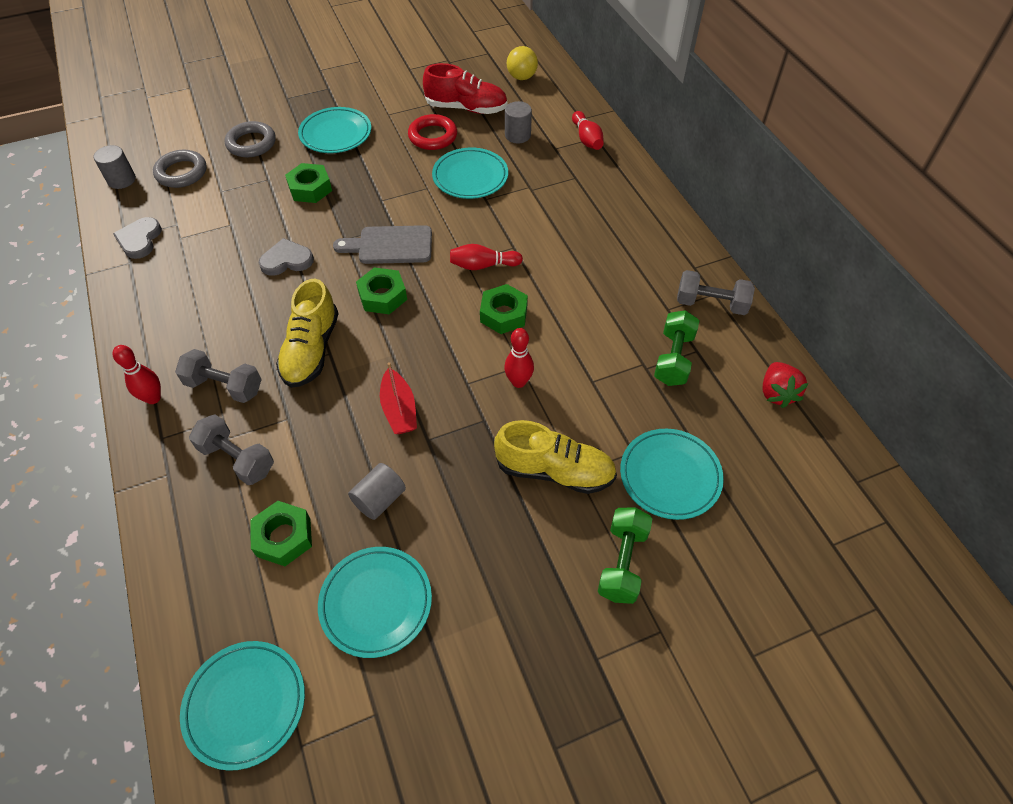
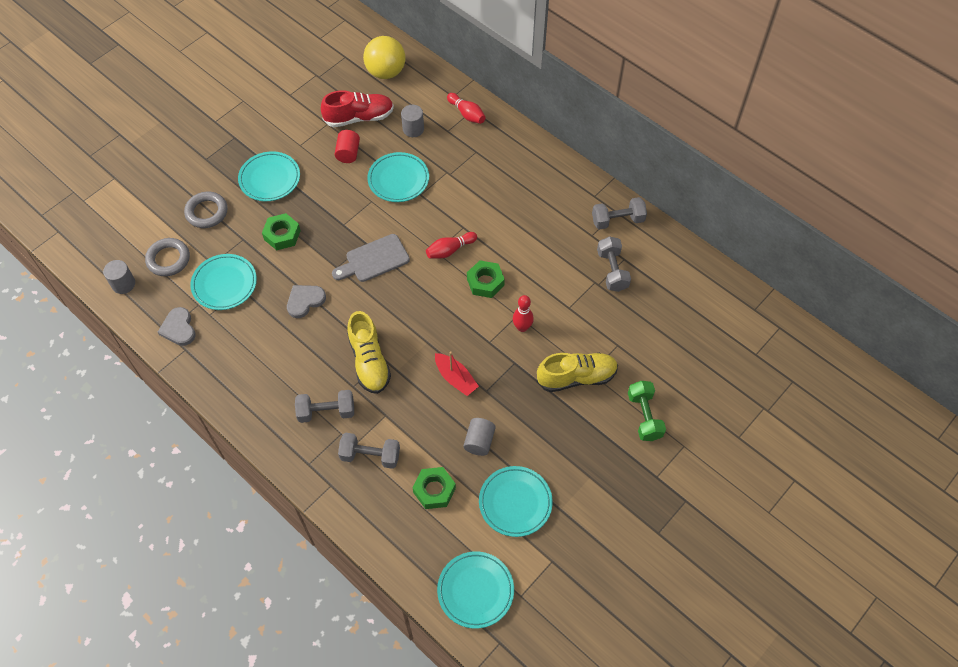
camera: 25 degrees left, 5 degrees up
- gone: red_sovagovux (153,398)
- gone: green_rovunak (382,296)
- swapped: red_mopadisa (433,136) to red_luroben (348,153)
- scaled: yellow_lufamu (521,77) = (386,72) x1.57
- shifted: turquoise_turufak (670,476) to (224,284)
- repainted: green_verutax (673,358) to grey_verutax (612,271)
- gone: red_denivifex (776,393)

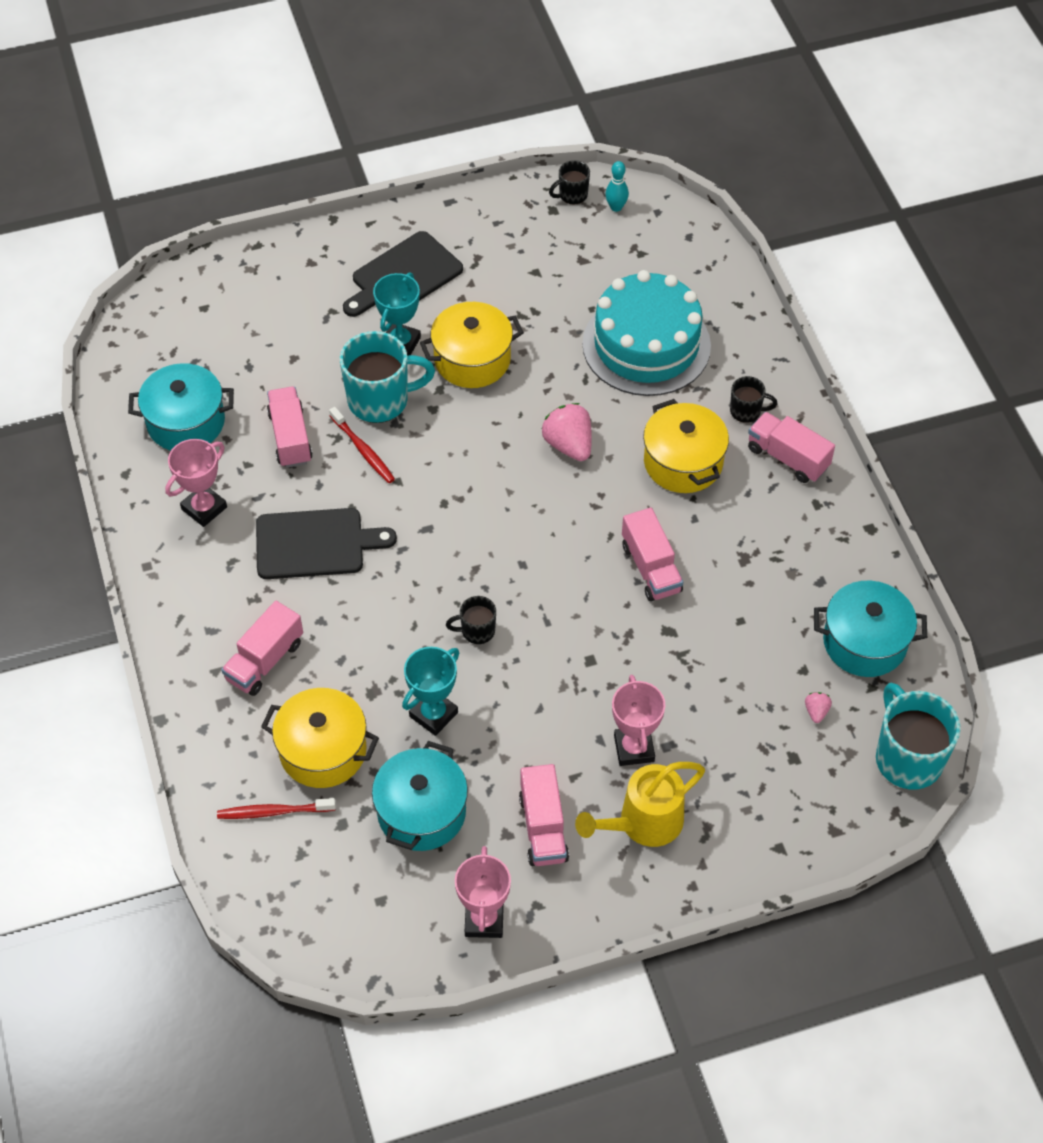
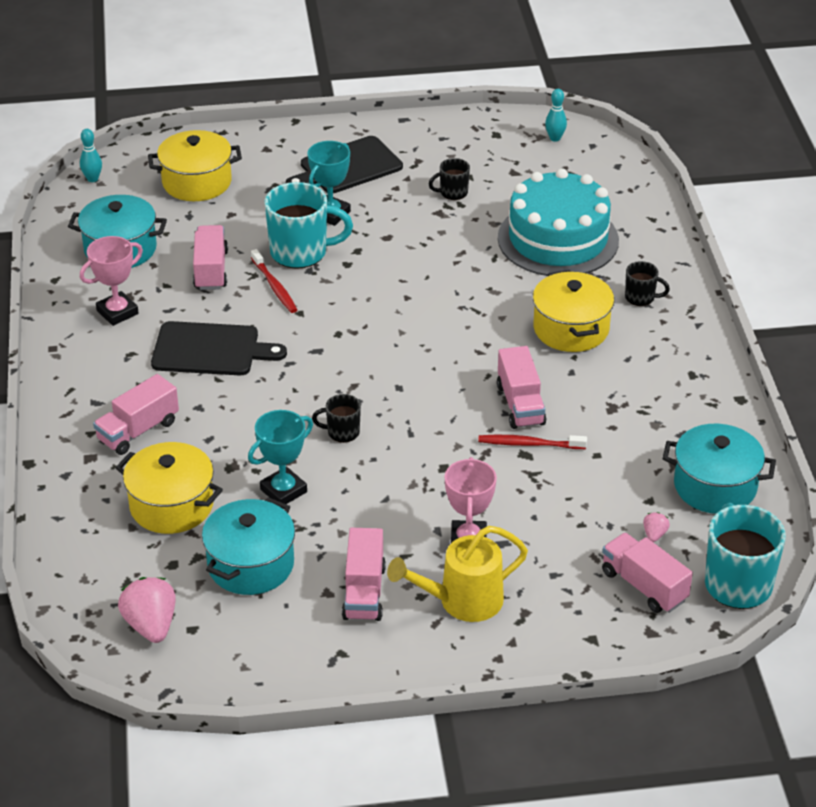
camera: 10 degrees right, 15 degrees down
- shifted: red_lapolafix (273,812) to (529,444)
- shifted: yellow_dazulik (472,359) to (197,182)
- gone: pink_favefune (484,920)
- shifted: pink_denivifex (568,445) to (151,625)
- shifted: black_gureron (572,195) to (452,193)
- shifted: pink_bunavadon (787,458) to (644,586)
- new: turquoise_sovagovux (92,179)

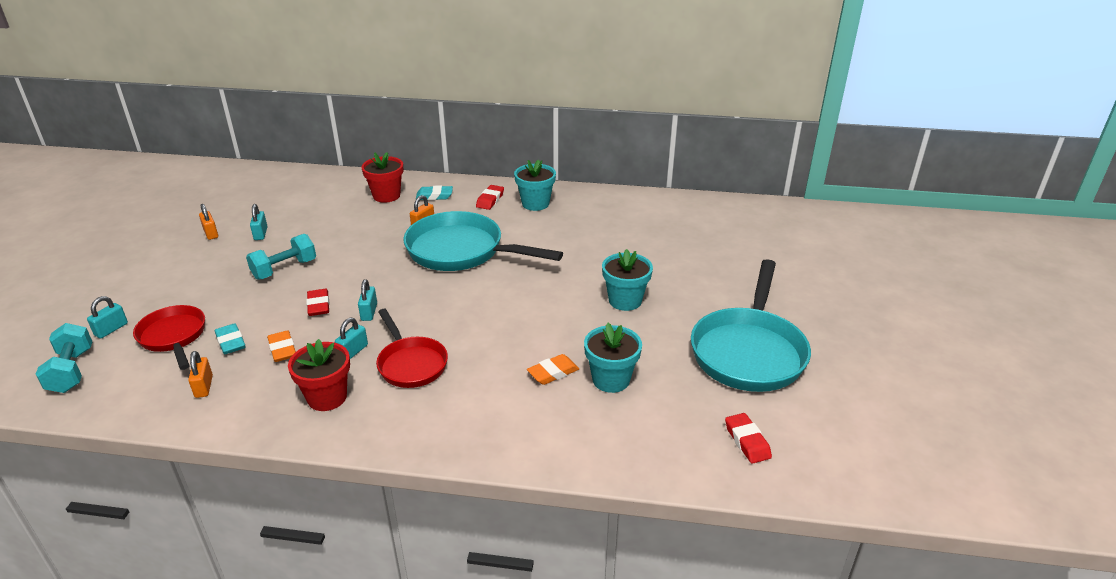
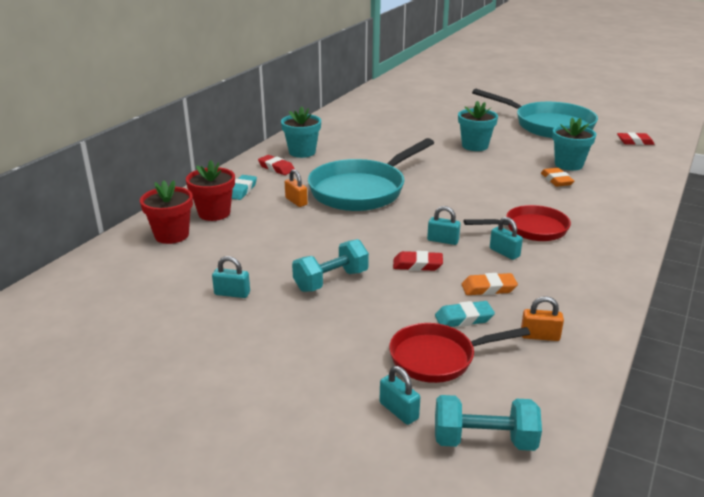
camera: 70 degrees left, 5 degrees down
- gone: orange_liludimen (211,233)
- rotated: turquoise_verutax (284,269) = (331,281) 75 degrees clockwise
- shifted: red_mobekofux (327,397) to (172,235)

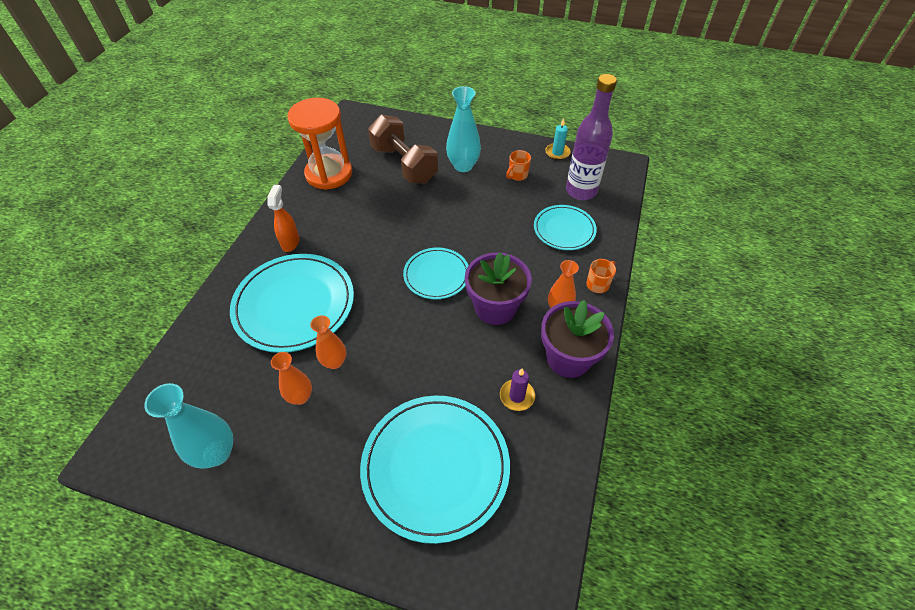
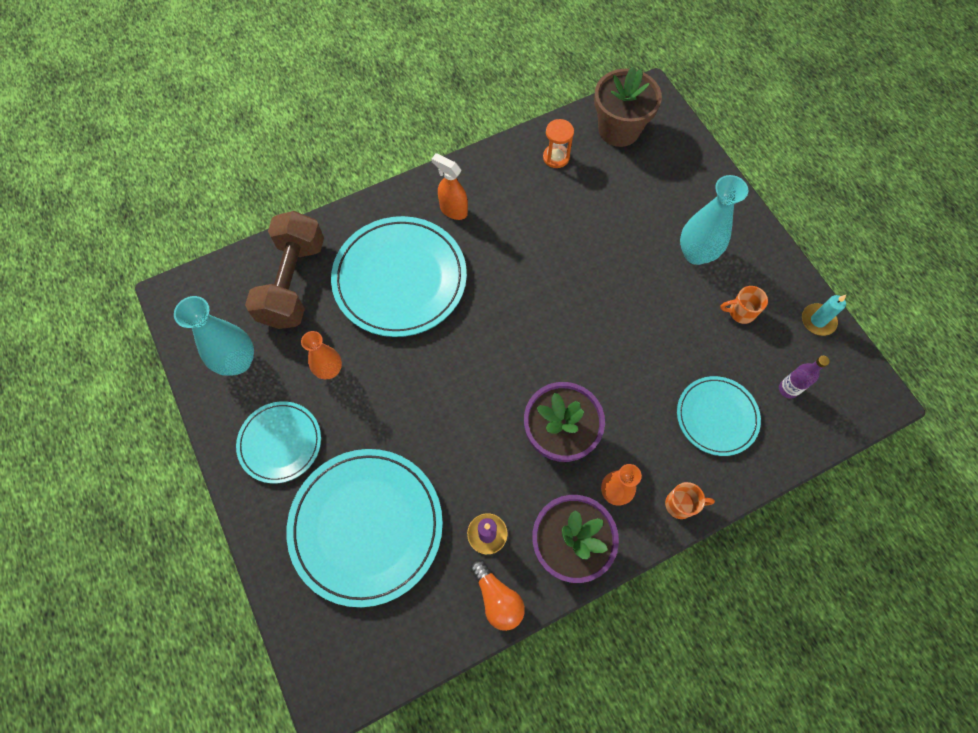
camera: 45 degrees right, 15 degrees up
- rotated: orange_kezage (290,242) = (453,210) 105 degrees counterclockwise
- scaled: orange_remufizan (329,174) = (556,157) x0.46
- gone: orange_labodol (334,362)
- shifted: brown_verutax (404,164) to (293,283)
- shifted: turquoise_turufak (436,275) to (280,443)
- scaled: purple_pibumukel (581,191) = (788,389) x0.47
- new: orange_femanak (497,598)
- new: brown_mobekofux (619,129)

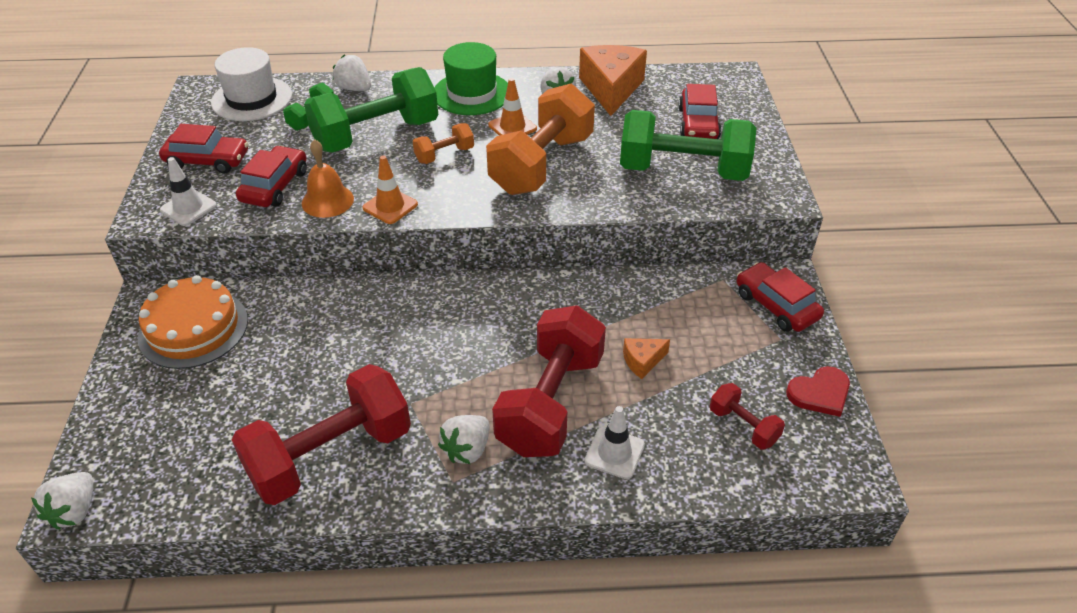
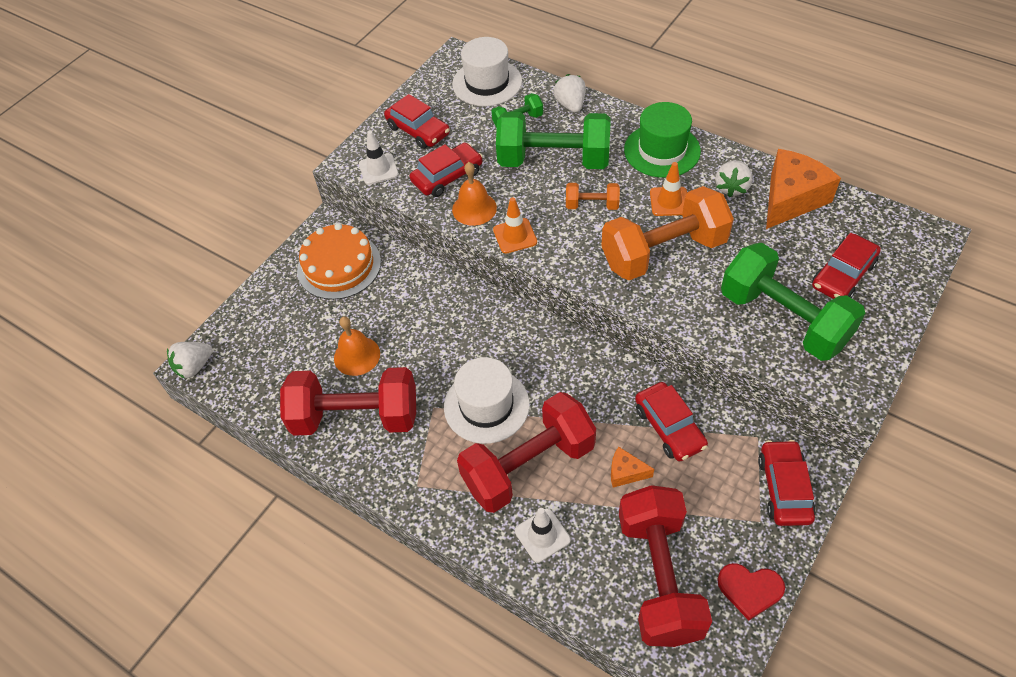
camera: 40 degrees right, 10 degrees up
- gone: white_denivifex (467,450)
- scaled: red_verutax (743,426) = (659,577) x2.16
- new: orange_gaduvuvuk (357,355)
- new: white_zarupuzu (486,405)
- new: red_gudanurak (669,427)

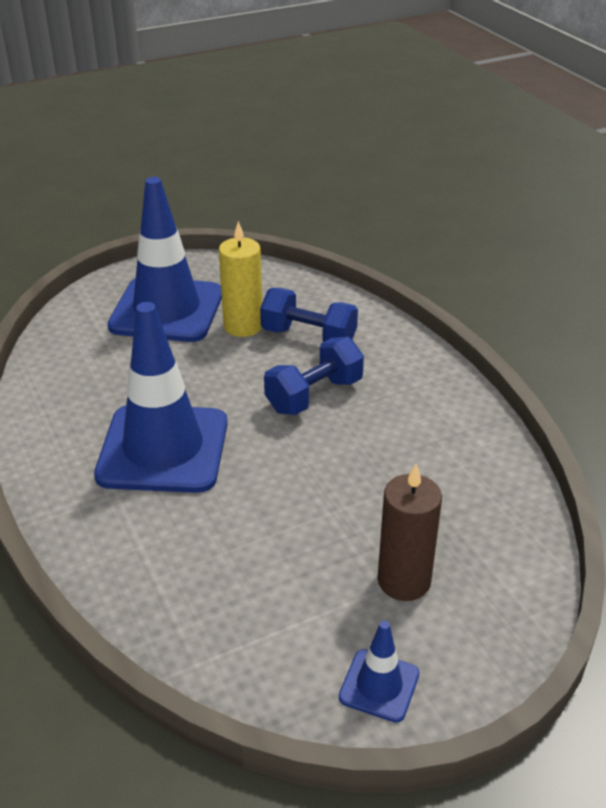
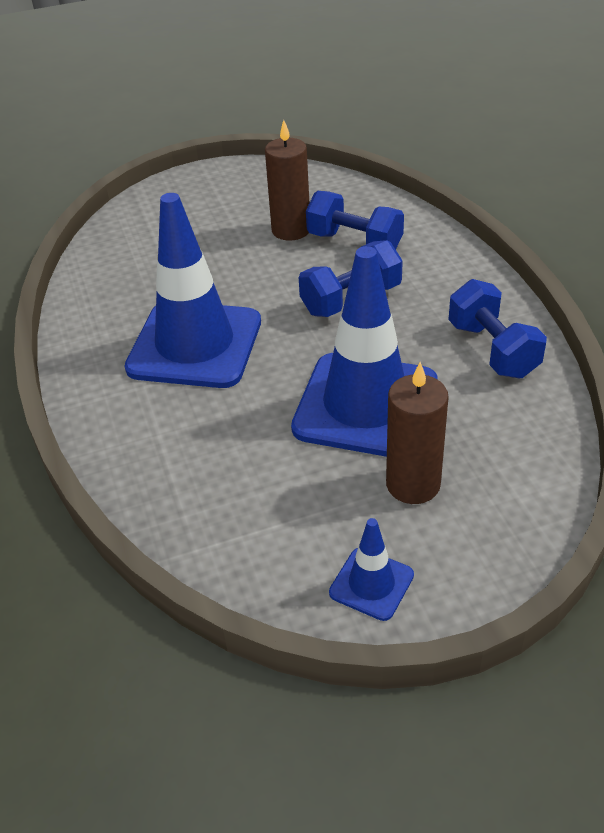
camera: 10 degrees right, 5 degrees up
- shifted: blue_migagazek (167,310) to (366,405)
- repainted: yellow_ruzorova (243,326) to brown_ruzorova (291,230)
- new: blue_verutax (492,350)

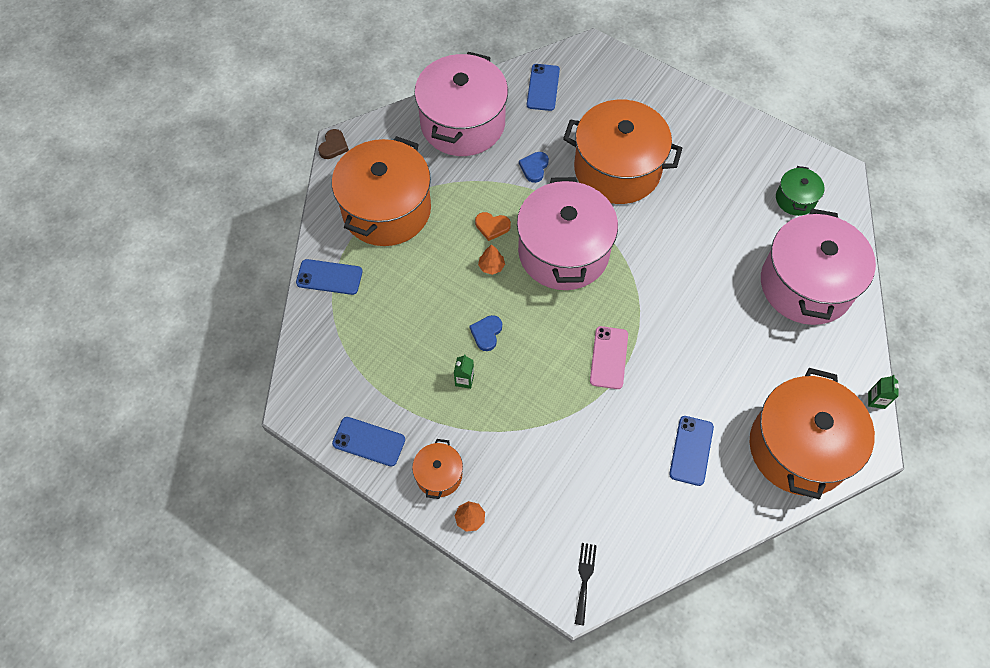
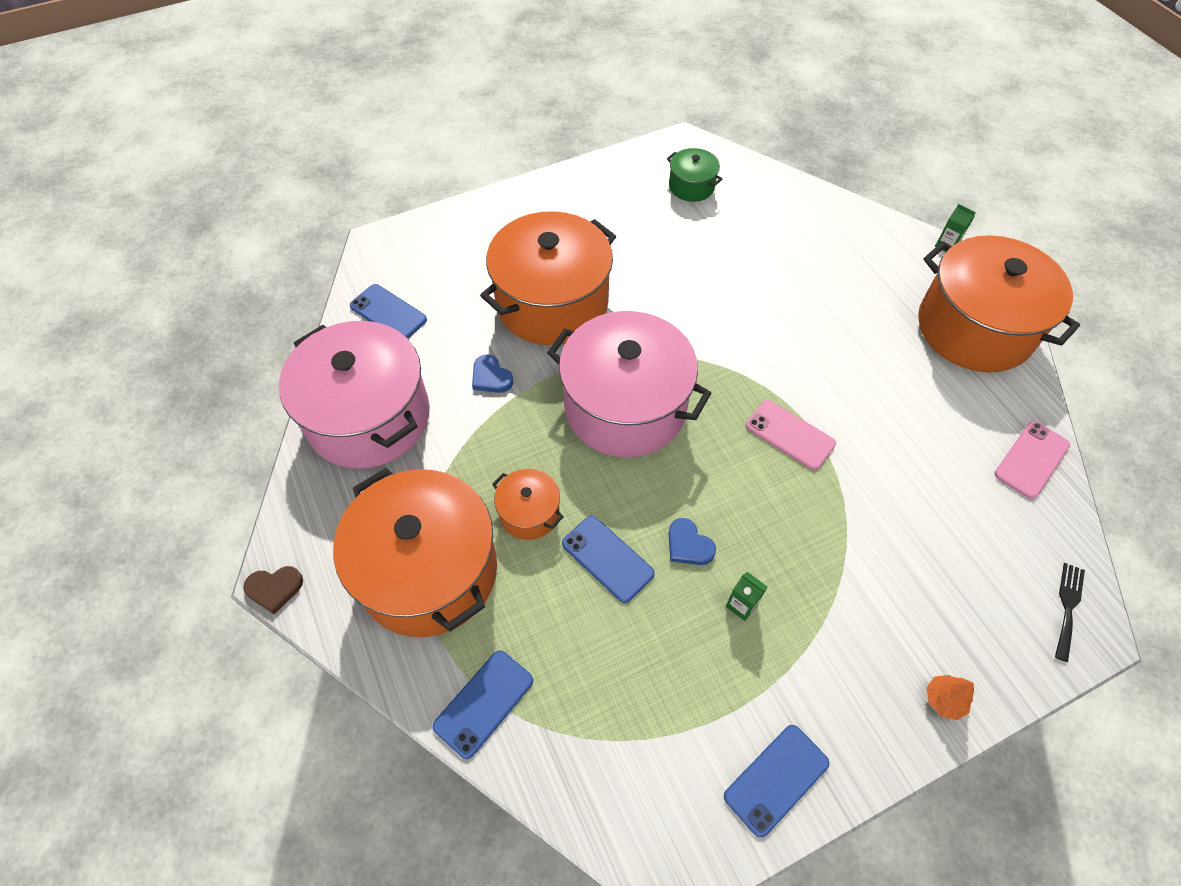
camera: 60 degrees left, 5 degrees down
- rotated: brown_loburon (333,146) = (274,589) 120 degrees clockwise
- shifted: orange_dazulik (439,475) to (529,513)
- gone: orange_loburon (492,226)
- gone: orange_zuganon (491,266)
- rotated: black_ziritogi (584,579) = (1067,607) 75 degrees clockwise
- shifted: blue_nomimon (691,450) to (607,558)
- gone: pink_dazulik (806,285)
- new: pink_nomimon (1031,459)

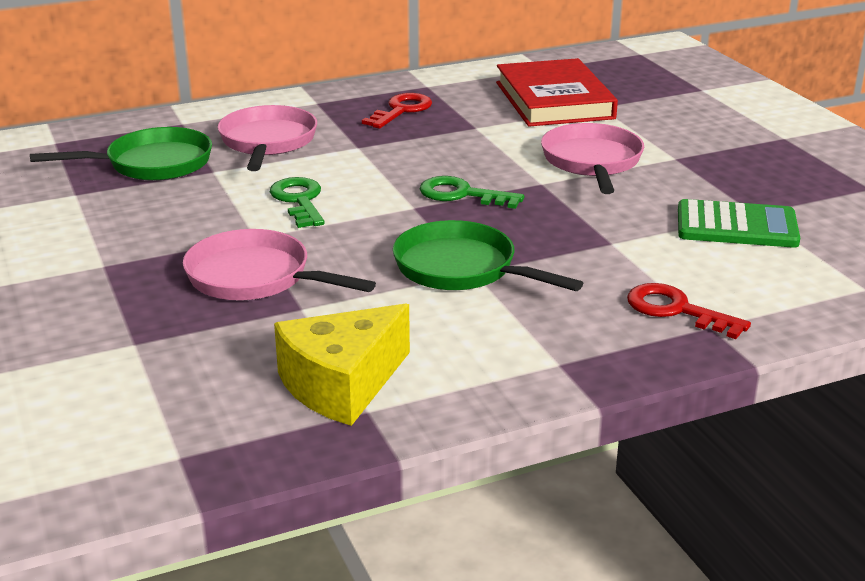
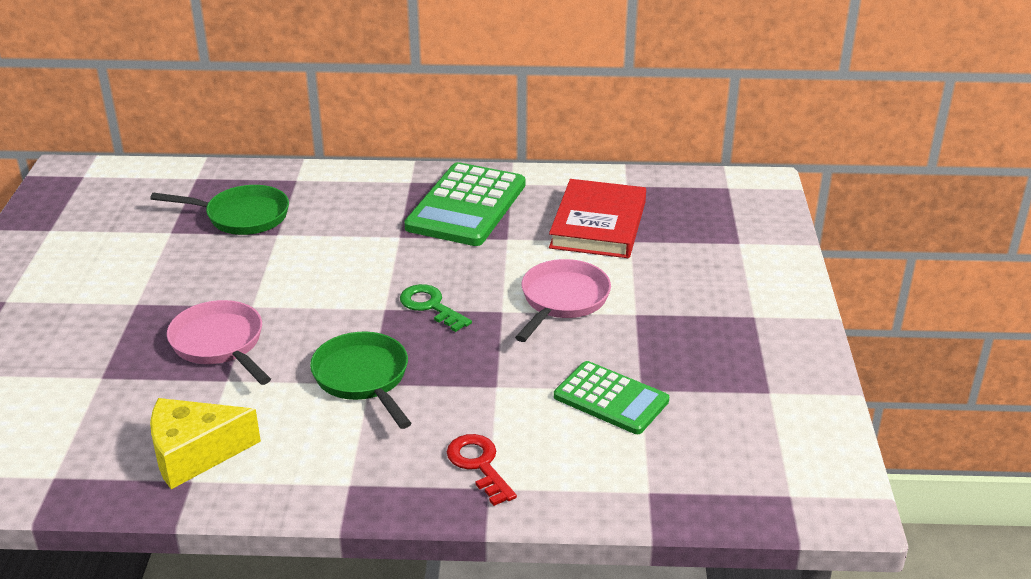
camera: 25 degrees right, 5 degrees up
- gone: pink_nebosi (267,142)
- gone: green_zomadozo (299,200)
- swapped: red_zomadozo (401,110) to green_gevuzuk (466,206)

